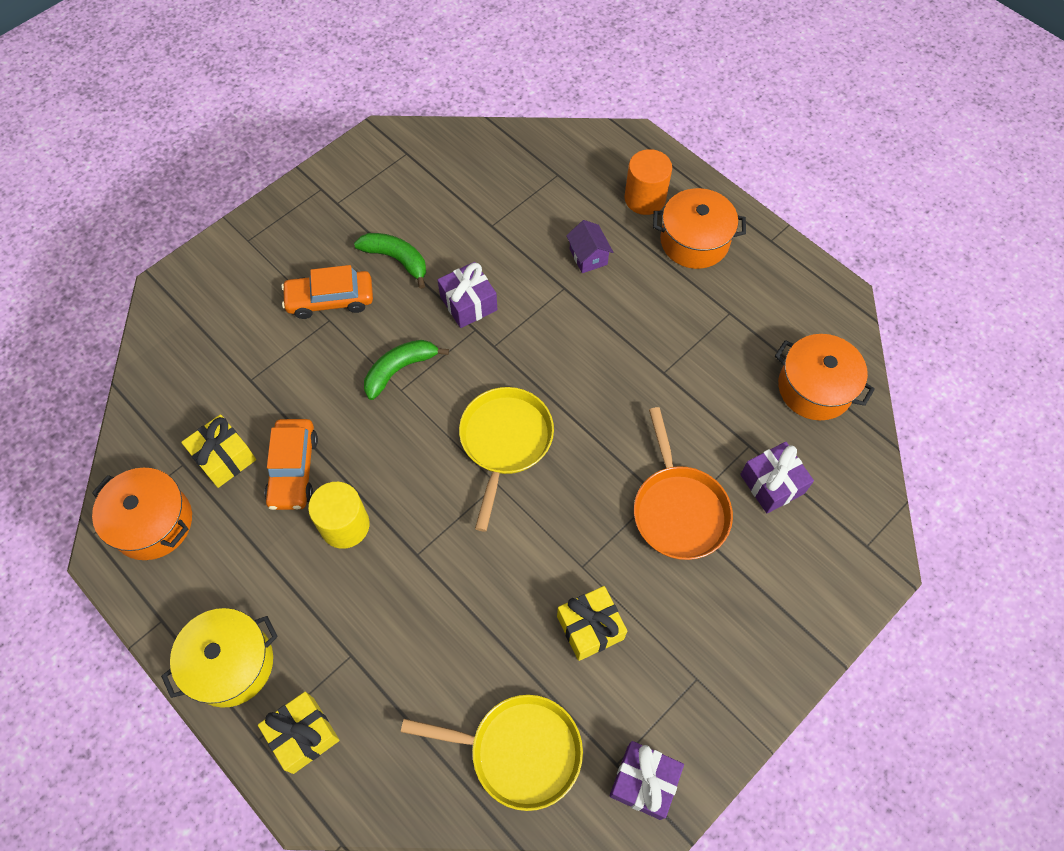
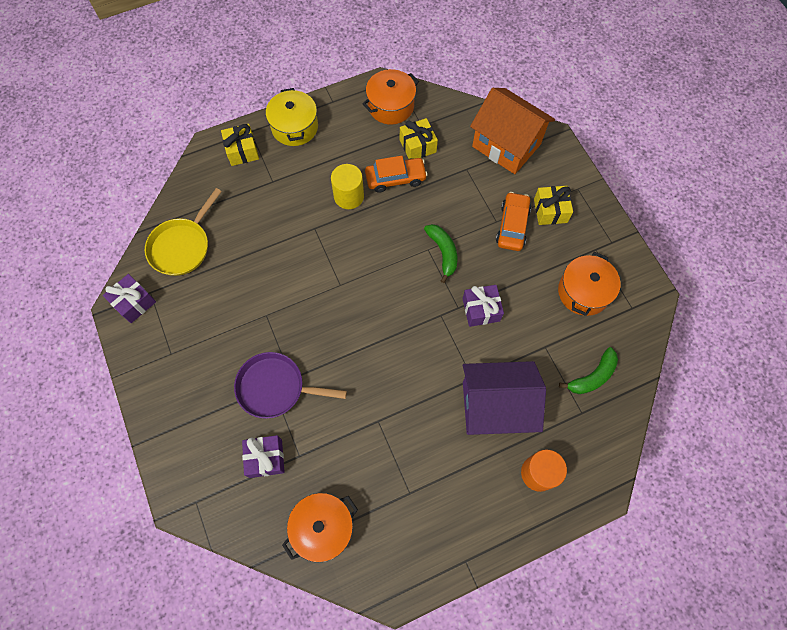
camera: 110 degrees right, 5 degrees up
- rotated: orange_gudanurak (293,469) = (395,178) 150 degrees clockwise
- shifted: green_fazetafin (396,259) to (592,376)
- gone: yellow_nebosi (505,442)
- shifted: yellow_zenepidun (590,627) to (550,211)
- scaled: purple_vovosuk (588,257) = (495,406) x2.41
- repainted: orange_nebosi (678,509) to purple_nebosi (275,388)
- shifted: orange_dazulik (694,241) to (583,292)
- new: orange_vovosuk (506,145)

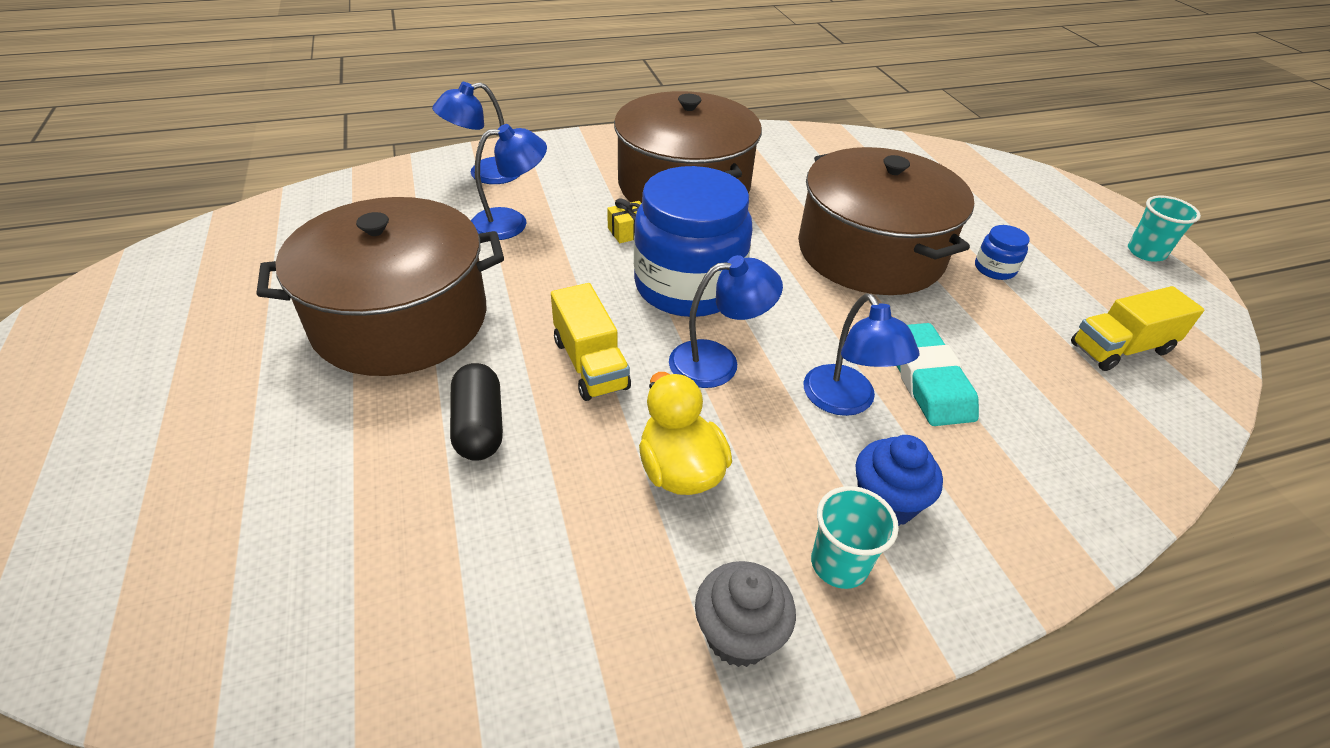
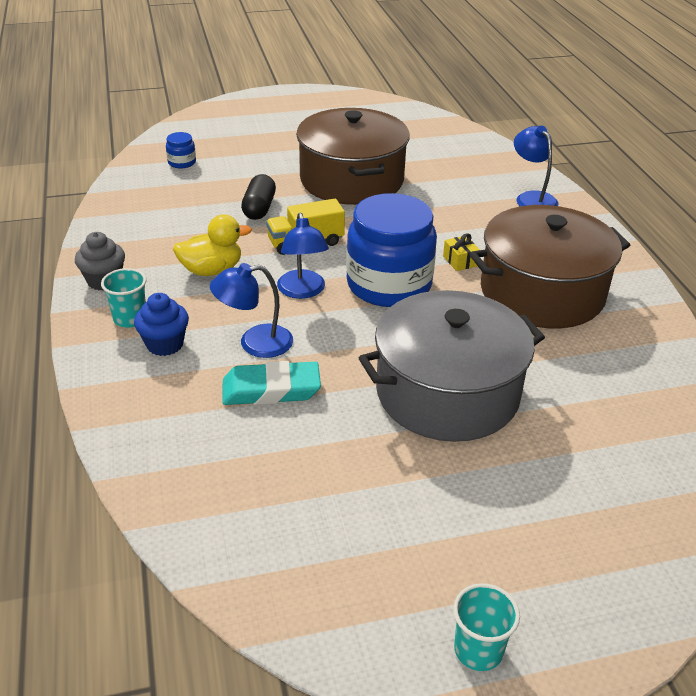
camera: 95 degrees right, 5 degrees down
- rotated: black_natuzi (479,426) = (259,208) 75 degrees counterclockwise
- gone: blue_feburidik (511,223)
- repainted: brown_dazulik (870,252) to grey_dazulik (447,392)
- shifted: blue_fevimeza (994,269) to (182,162)
- gone: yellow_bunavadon (1120,348)

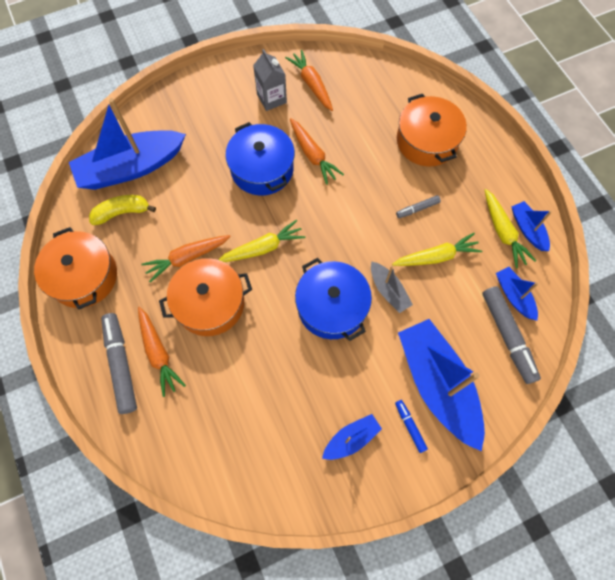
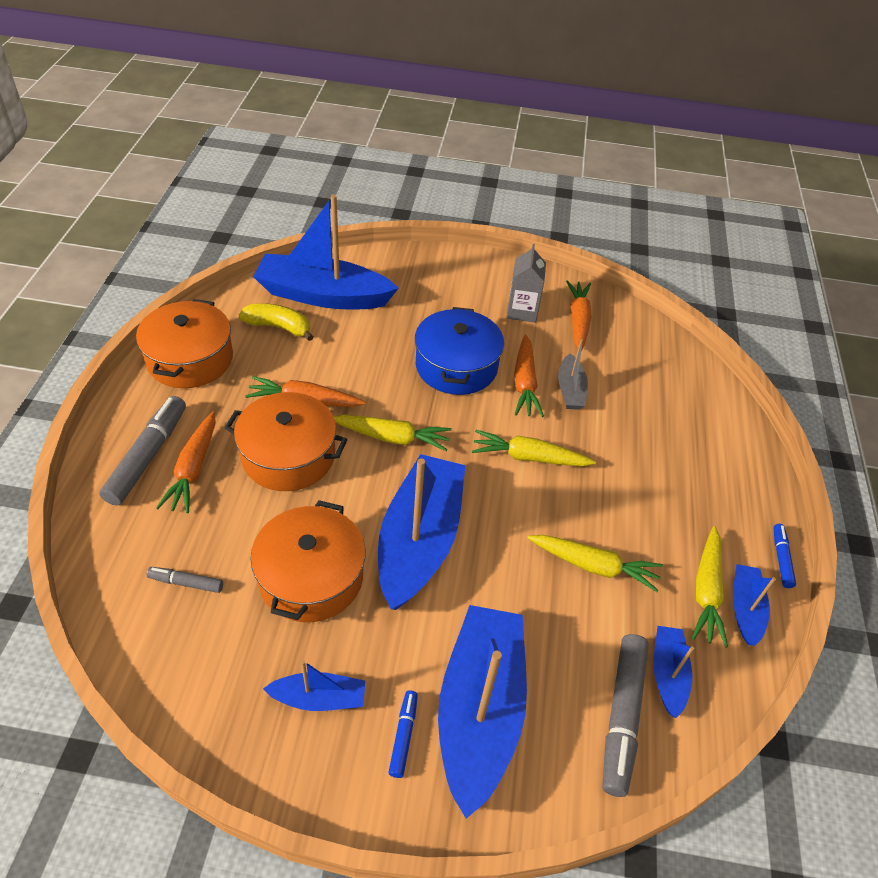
camera: 30 degrees right, 20 degrees down
- swapped: blue_dazulik (332,306) to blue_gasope (419,540)
- shifted: grey_gasope (388,290) to (570,390)
- shifted: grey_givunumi (417,209) to (186,583)
- shifted: orange_dazulik (426,141) to (311,577)
- new: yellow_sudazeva (529,457)
- new: blue_givunumi (781,559)

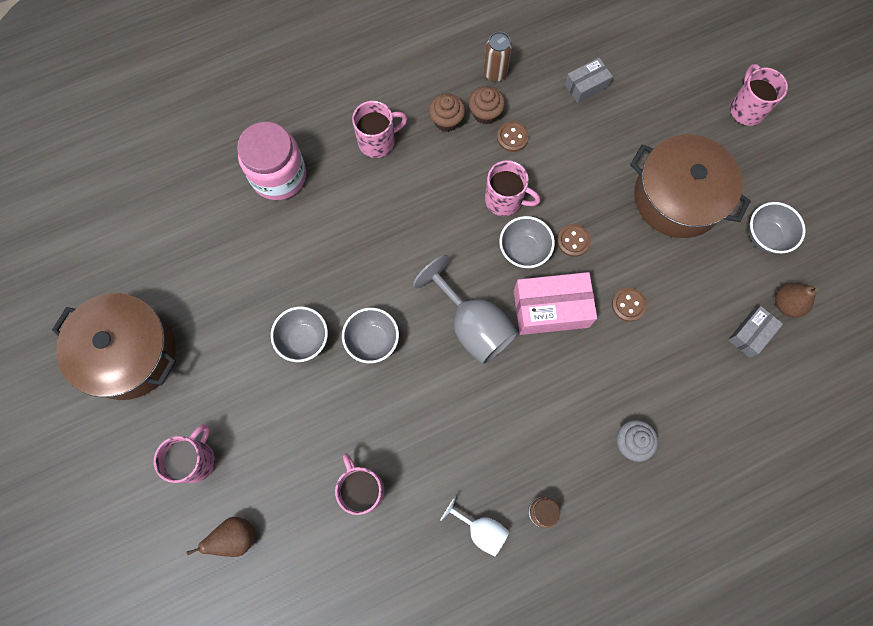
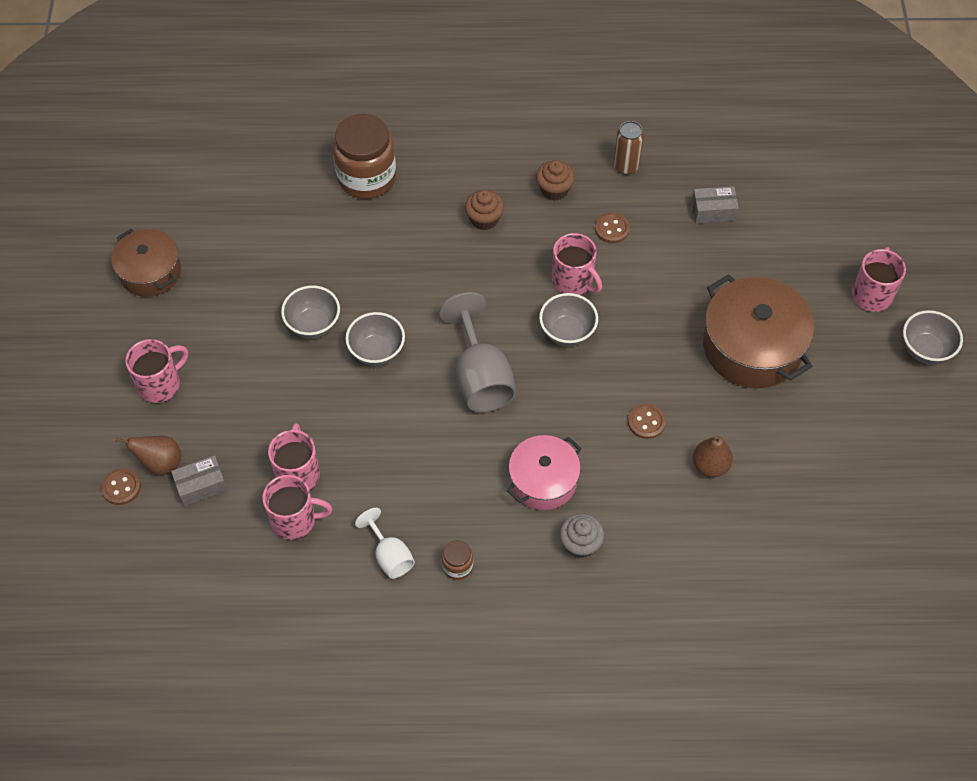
camera: 25 degrees right, 15 degrees down
- scaled: brown_dazulik (129,353) = (150,272) x0.64
- repainted: pink_fevimeza (279,176) to brown_fevimeza (366,177)
- shifted: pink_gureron (378,141) to (295,520)
- shifted: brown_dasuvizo (485,113) to (484,219)
- gone: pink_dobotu (551,308)
- shifted: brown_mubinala (573,241) to (121,487)
- shifted: grey_dobotu (750,334) to (201,486)
- shifted: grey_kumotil (765,236) to (925,350)
- shifted: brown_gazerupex (786,304) to (710,465)
- new: pink_dazulik (543,480)

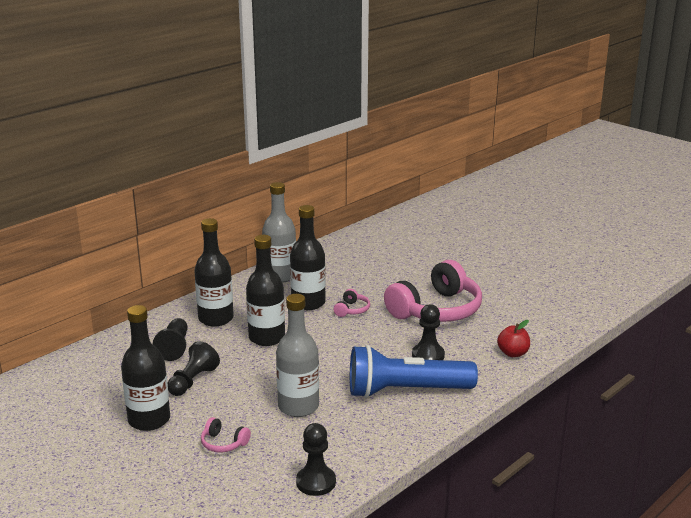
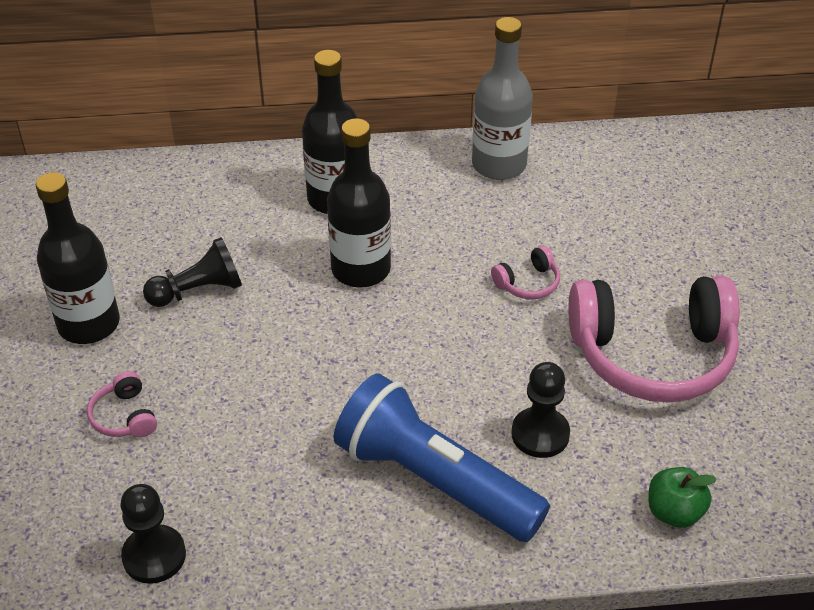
camera: 40 degrees right, 20 degrees up
- gone: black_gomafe (174,347)
- gone: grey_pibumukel (298,406)
- gone: black_pibumukel (308,303)
- repainted: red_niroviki (513,353) to green_niroviki (674,512)

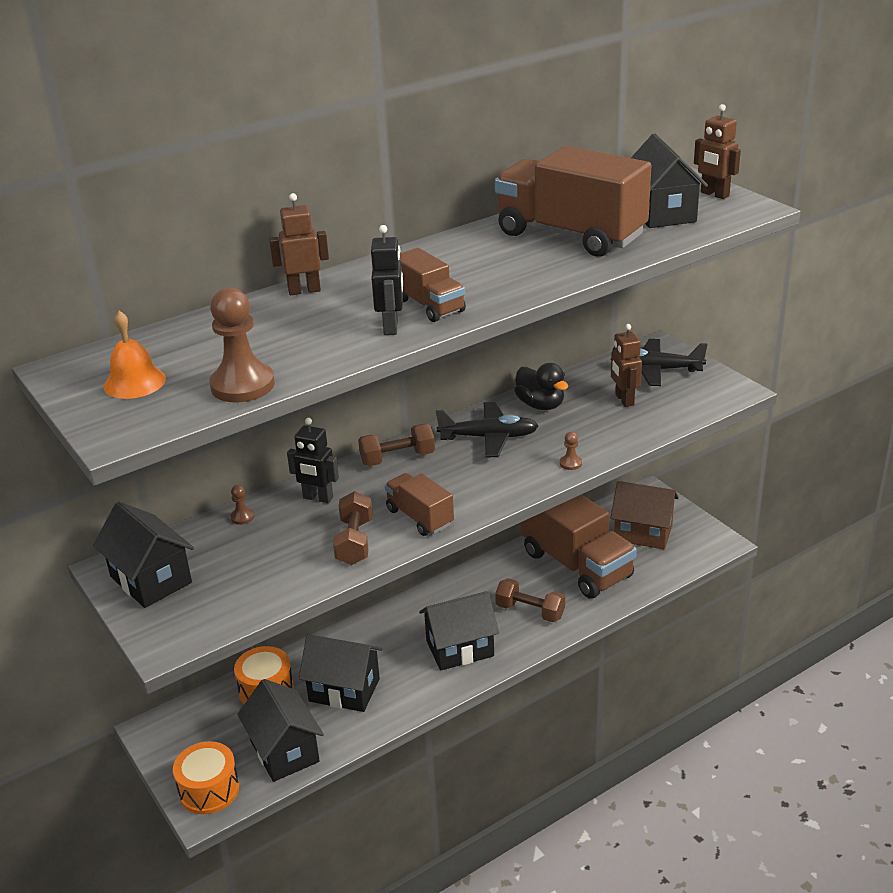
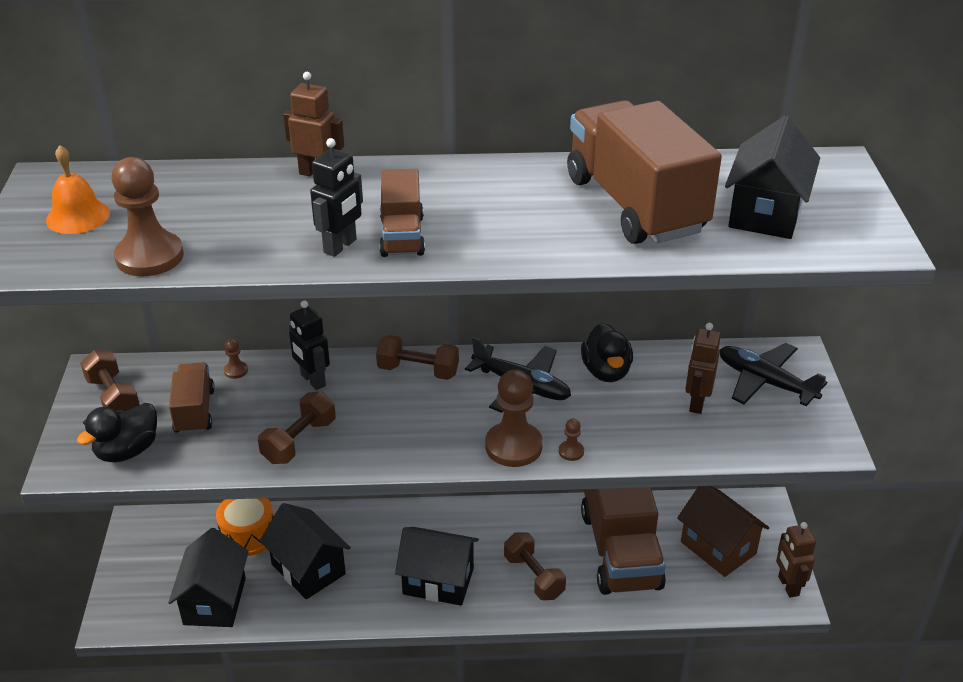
camera: 30 degrees right, 5 degrees up
- swapped: black_vovosuk (151,579) to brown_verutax (113,398)
- gone: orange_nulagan (209,790)
- shifted: brown_bunavadon (420,517) to (194,411)
- shifted: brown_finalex (714,194) to (788,586)
- new: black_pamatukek (127,451)
- new: brown_gomafe (513,446)

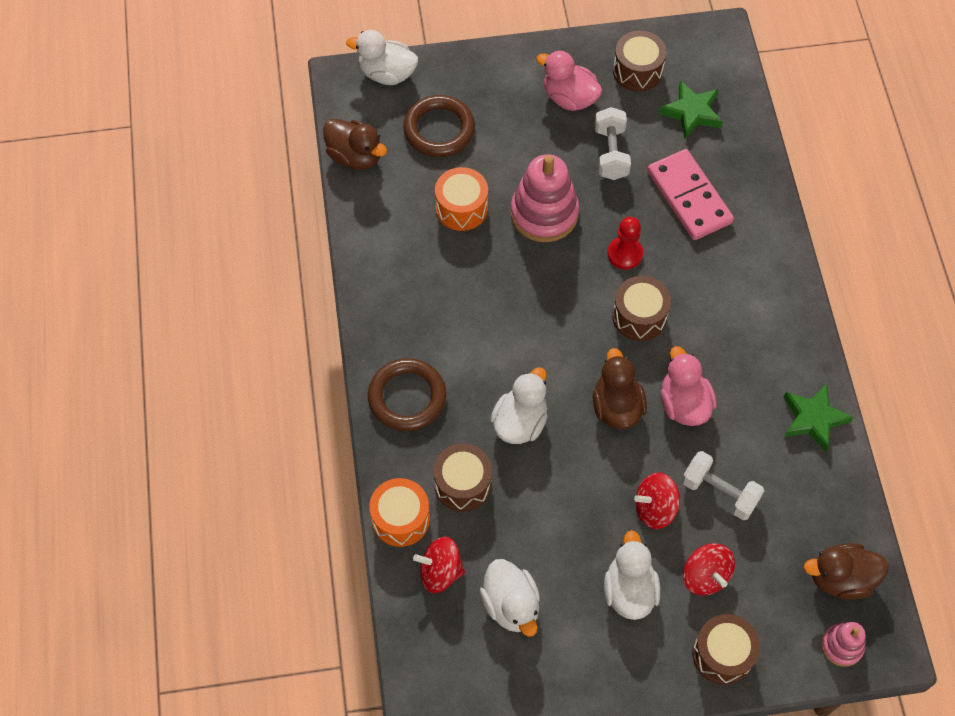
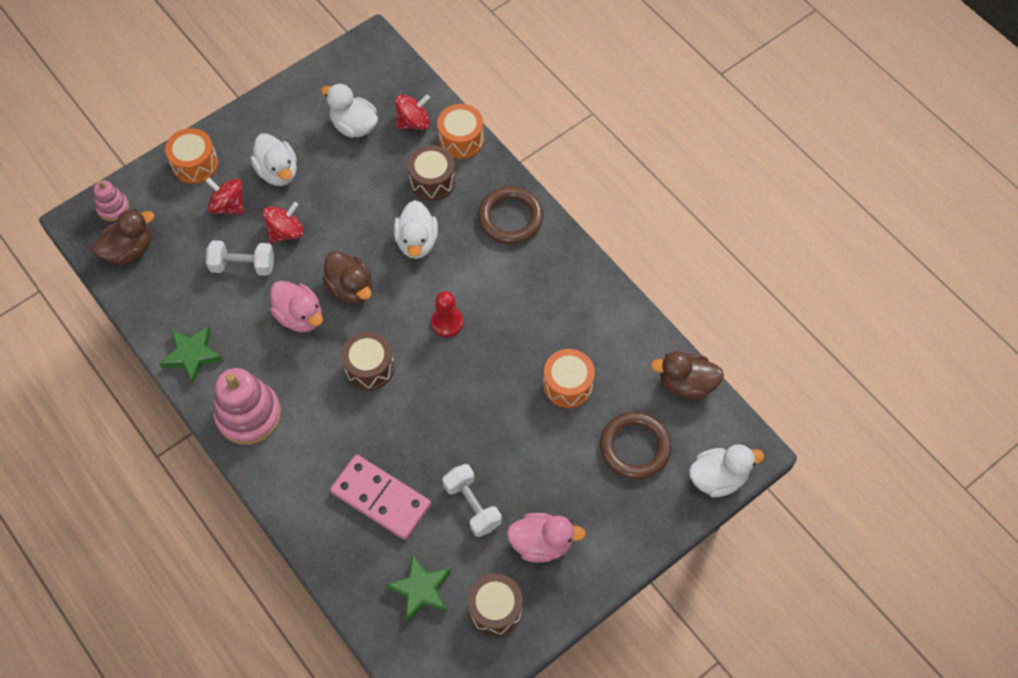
camera: 150 degrees right, 0 degrees up
- shifted: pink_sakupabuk (544,213) to (248,415)
- shifted: red_gomafe (625,254) to (447,322)
- repainted: brown_nulagan (722,654) to orange_nulagan (195,164)

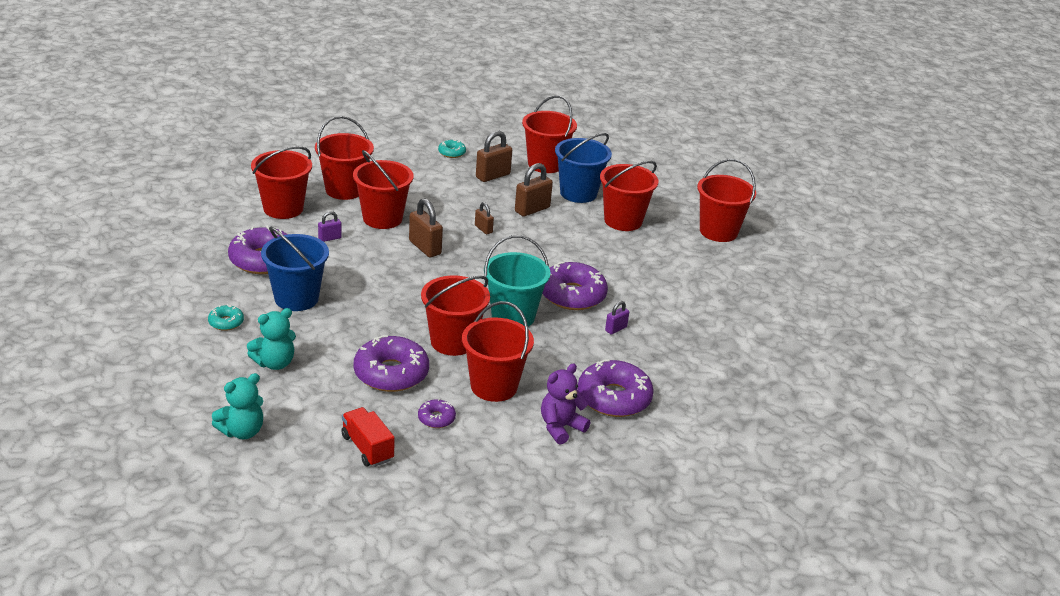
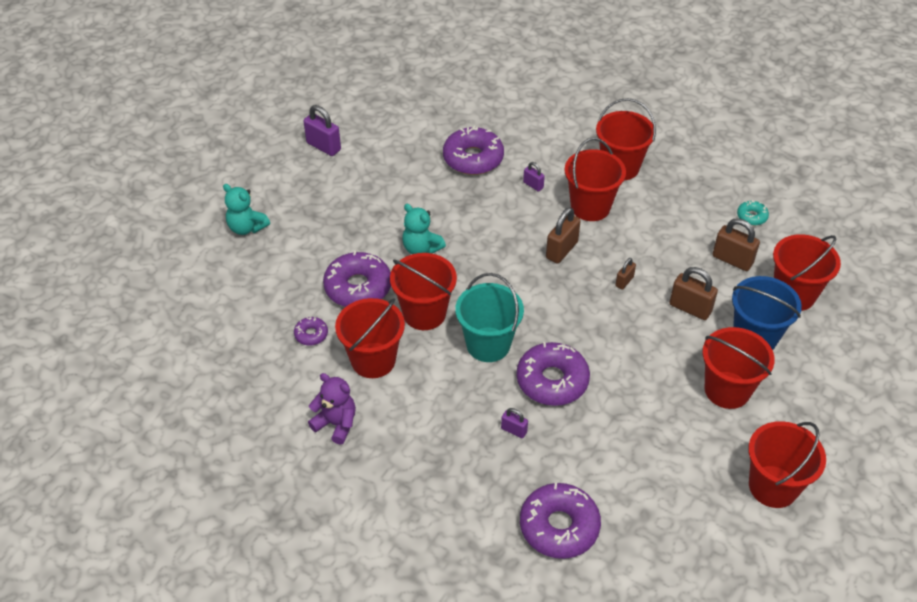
camera: 75 degrees right, 15 degrees up
- gone: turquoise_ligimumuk (226,322)
- shifted: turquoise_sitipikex (274,363) to (421,248)
- gone: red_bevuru (283,208)
- gone: blue_bevuru (296,298)
- gone: red_bunavadon (367,448)
- shifted: purple_ligimumuk (614,398) to (559,526)
- new: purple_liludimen (323,146)

